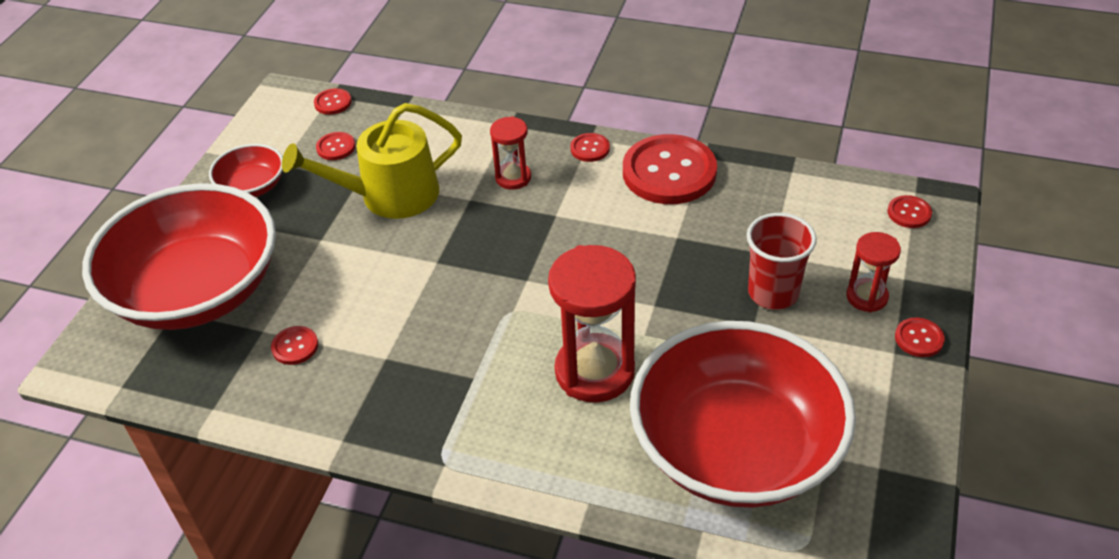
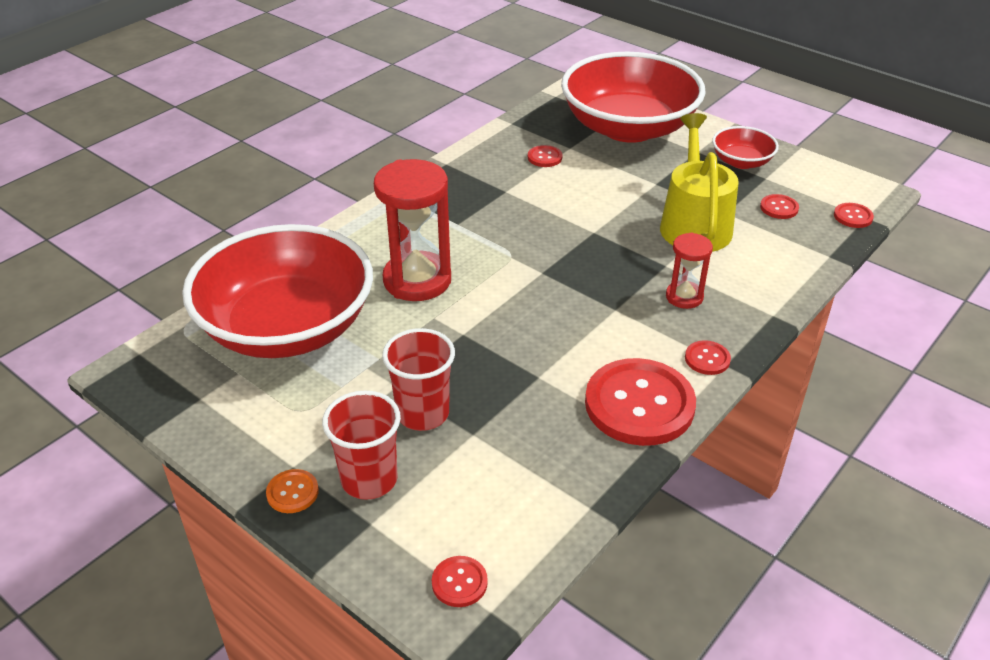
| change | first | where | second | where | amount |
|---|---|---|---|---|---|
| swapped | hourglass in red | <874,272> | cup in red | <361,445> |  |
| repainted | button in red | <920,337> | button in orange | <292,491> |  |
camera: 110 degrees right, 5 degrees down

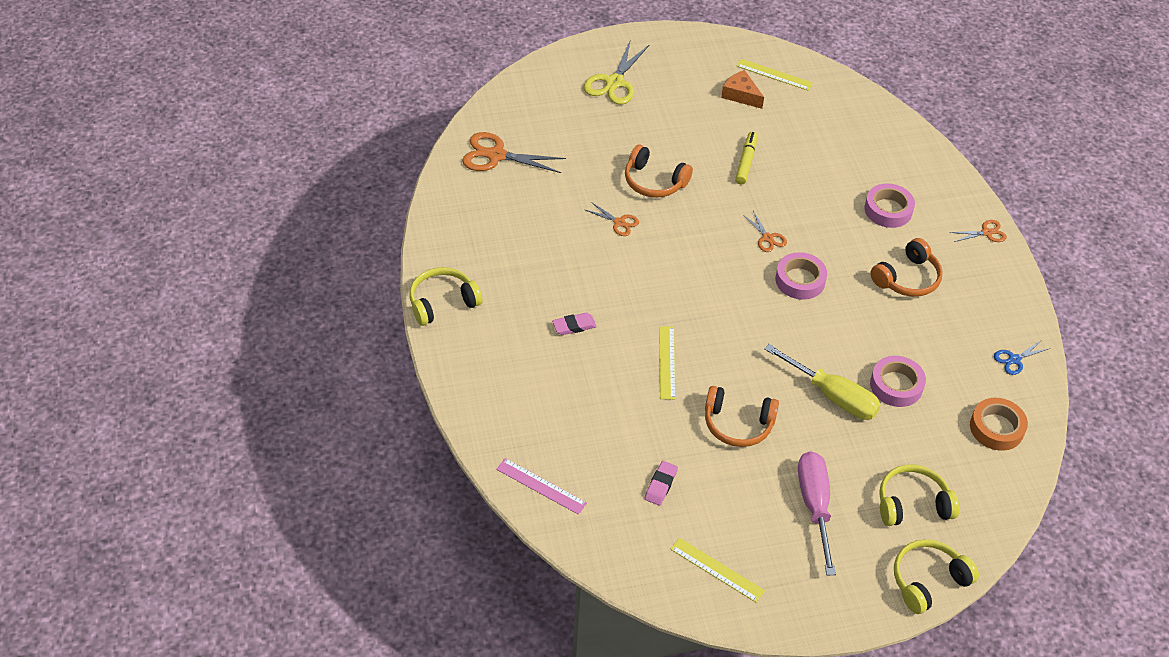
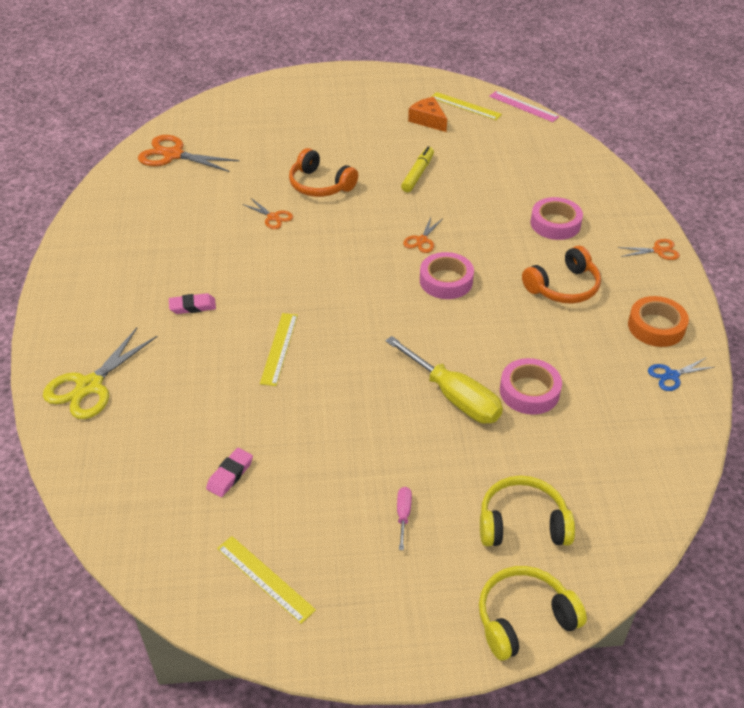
| change | first | where | second | where | amount |
|---|---|---|---|---|---|
| gone | headphones in yellow | <446,296> |  |  |  |
| shifted | ruler in pink | <541,486> |  | <524,106> |  |
| shifted | scissors in yellow | <616,73> |  | <100,373> |  |
| gone | headphones in orange | <742,416> |  |  |  |
| rotated | scissors in orange | <765,231> |  | <422,235> | 45 degrees clockwise |
| scaled | screwdriver in pink | <817,513> |  | <404,518> | x0.44 |
| shifted | tape in orange | <999,424> |  | <658,321> |  |
camera: 10 degrees right, 5 degrees down

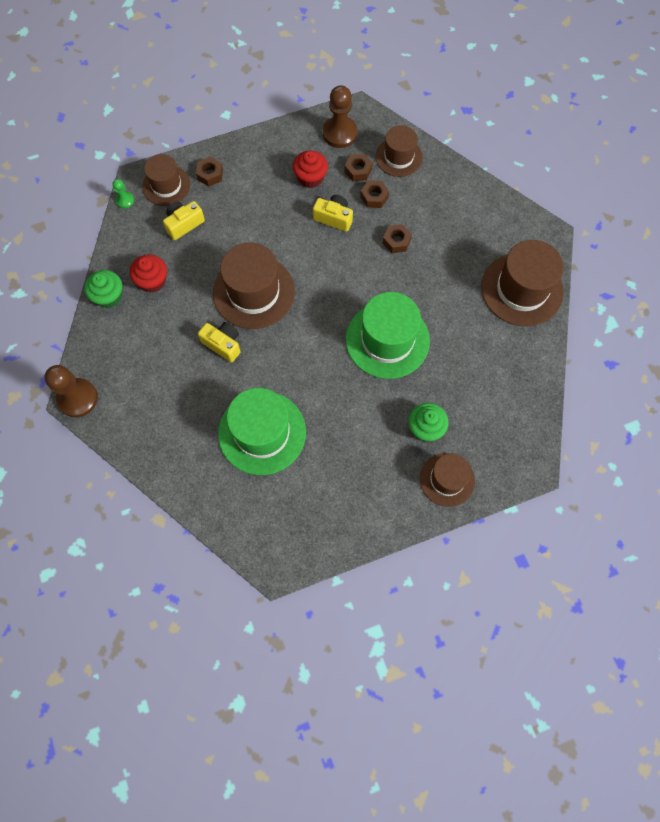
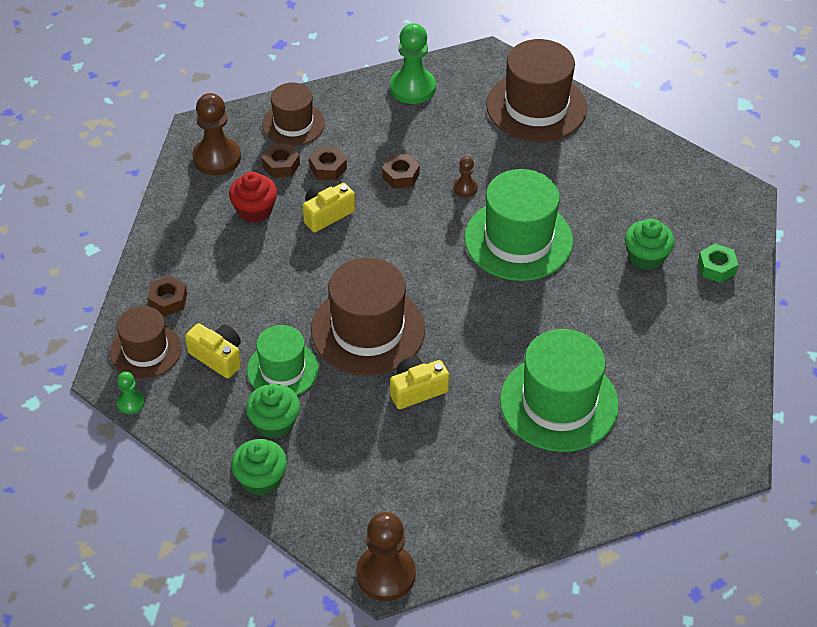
| change | first | where | second | where | amount |
|---|---|---|---|---|---|
| repainted | cupcake in red | <148,273> | cupcake in green | <273,411> |  |
| rotated | camera in yellow | <184,220> |  | <213,350> | 135 degrees clockwise |
| swapped | hat in brown | <447,480> | nut in green | <718,263> |  |
| new |  |  | hat in green | <283,360> |  |
| new |  |  | pawn in green | <413,63> |  |
| new |  |  | pawn in brown | <465,176> |  |
camera: 60 degrees left, 20 degrees down

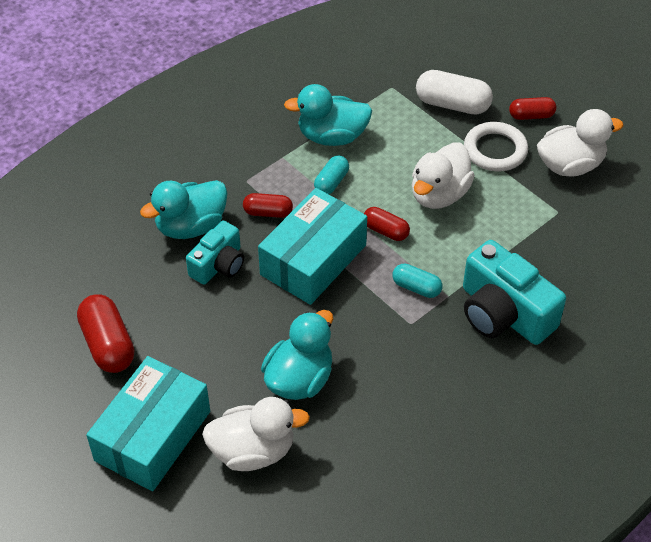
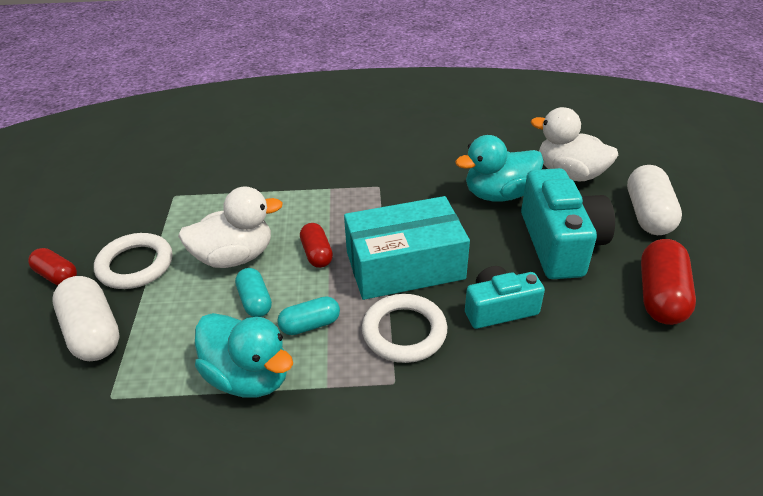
| change | first | where | second | where | amount |
|---|---|---|---|---|---|
| swapped | box in turquoise | <148,423> | capsule in white | <654,200> |  |
| gone | duck in turquoise | <183,209> |  |  |  |
| swapped | capsule in red | <268,205> | ring in white | <404,328> |  |
| shifted | capsule in turquoise | <418,281> |  | <253,292> |  |
| shifted | camera in turquoise | <514,292> |  | <568,223> |  |
| gone | duck in white | <580,143> |  |  |  |
camera: 140 degrees left, 10 degrees down

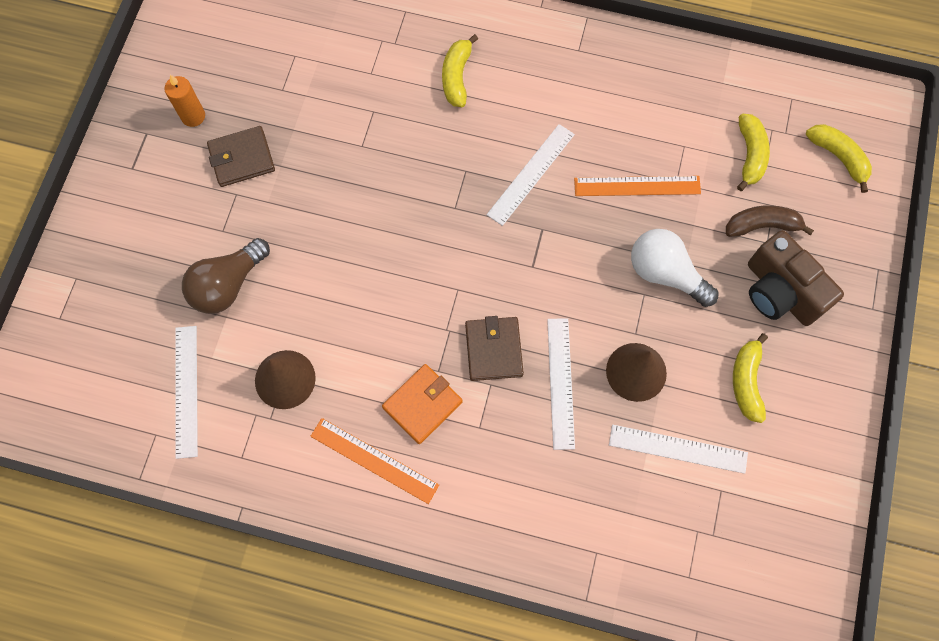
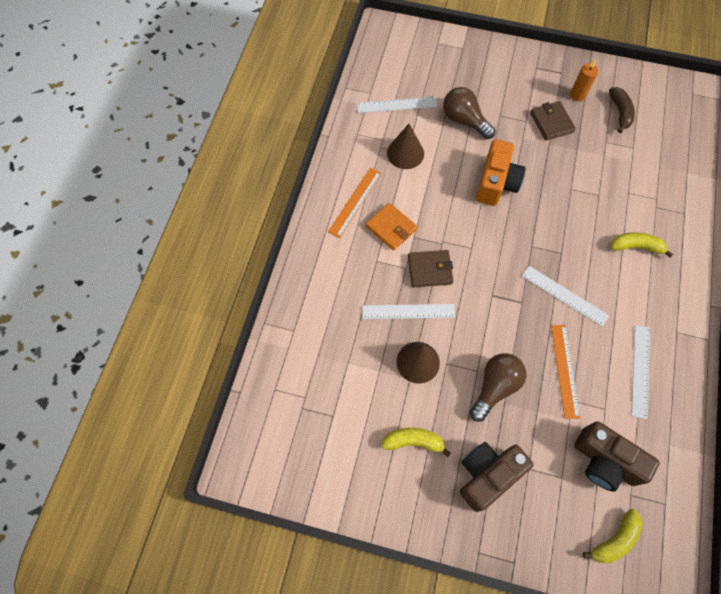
| change | first | where | second | where | amount |
|---|---|---|---|---|---|
| shifted | ruler in white | <678,449> |  | <640,372> |  |
| repainted | light bulb in white | <675,268> | light bulb in brown | <498,387> |  |
| shifted | banana in brown | <770,221> |  | <622,110> |  |
| swapped | banana in yellow | <753,152> | camera in brown | <617,456> |  |
| new |  |  | camera in orange | <501,172> |  |
camera: 90 degrees right, 5 degrees down

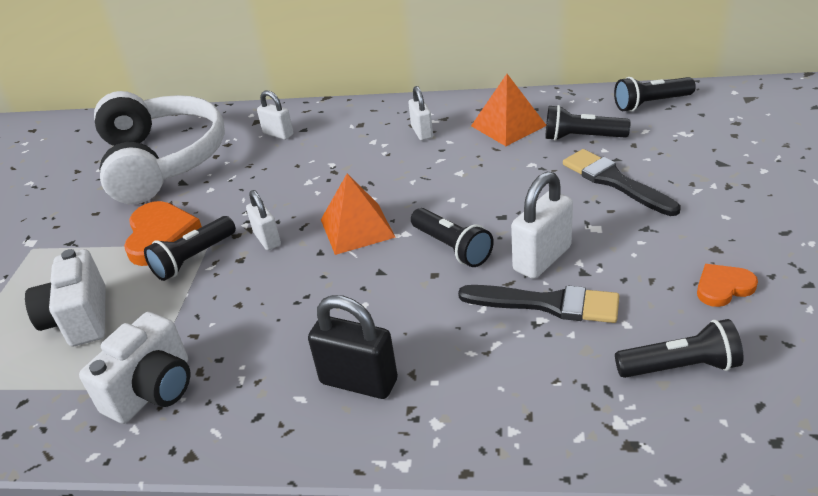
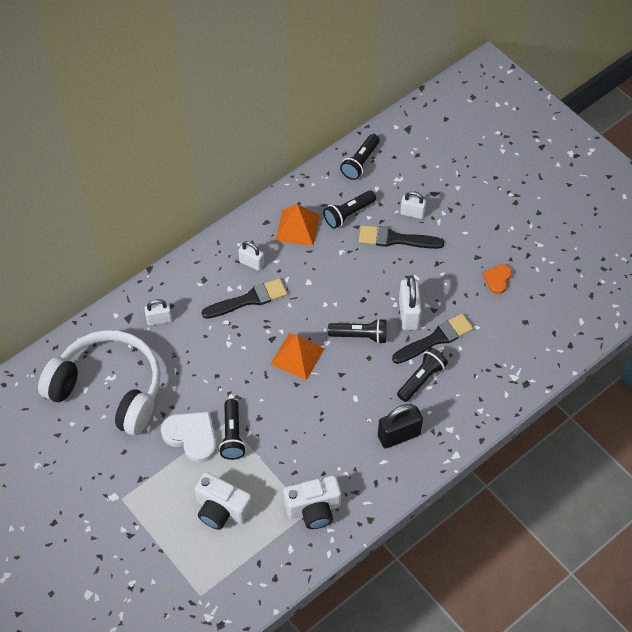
| change | first | where | second | where | amount |
|---|---|---|---|---|---|
| rotated | camera in white | <134,368> |  | <312,502> | 90 degrees clockwise |
| repainted | heart in orange | <163,233> | heart in white | <189,437> |  |
| shifted | padlock in white | <263,220> |  | <413,205> |  |
| shifted | flashlight in black | <679,348> |  | <422,375> |  |
| new |  |  | brush in black | <244,298> |  |
camera: 50 degrees left, 20 degrees up

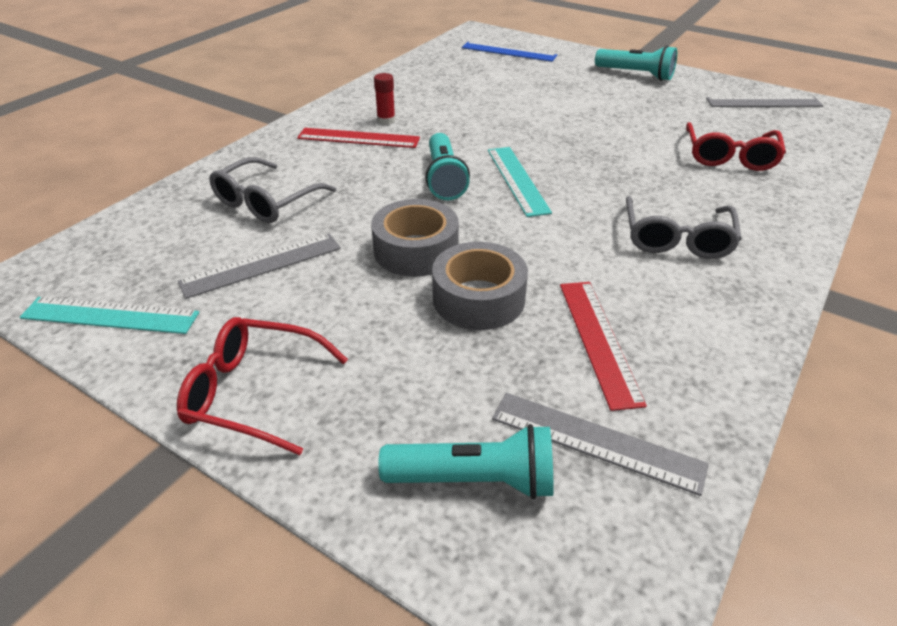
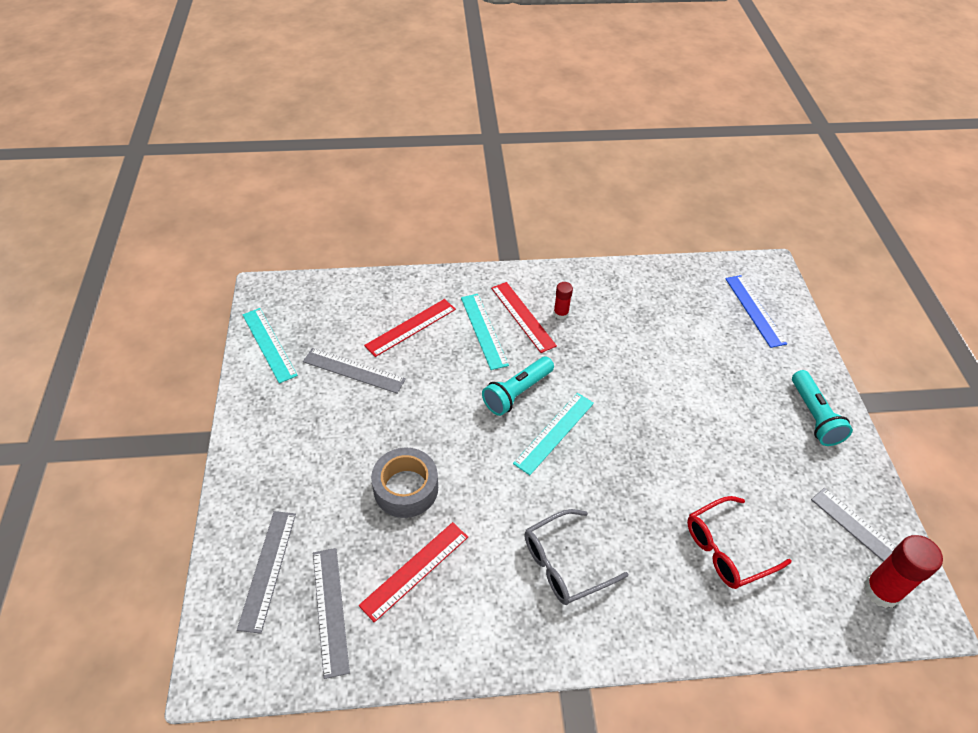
| change | first | where | second | where | amount |
|---|---|---|---|---|---|
| gone | glasses in red | <262,386> |  |  |  |
| swapped | glasses in grey | <272,190> | ruler in red | <410,328> |  |
| gone | tape in grey | <415,238> |  |  |  |
| swapped | flashlight in turquoise | <465,461> | ruler in grey | <266,572> |  |
| new |  |  | ruler in turquoise | <485,332> |  |
| new |  |  | glue stick in red | <903,571> |  |
camera: 50 degrees right, 10 degrees up

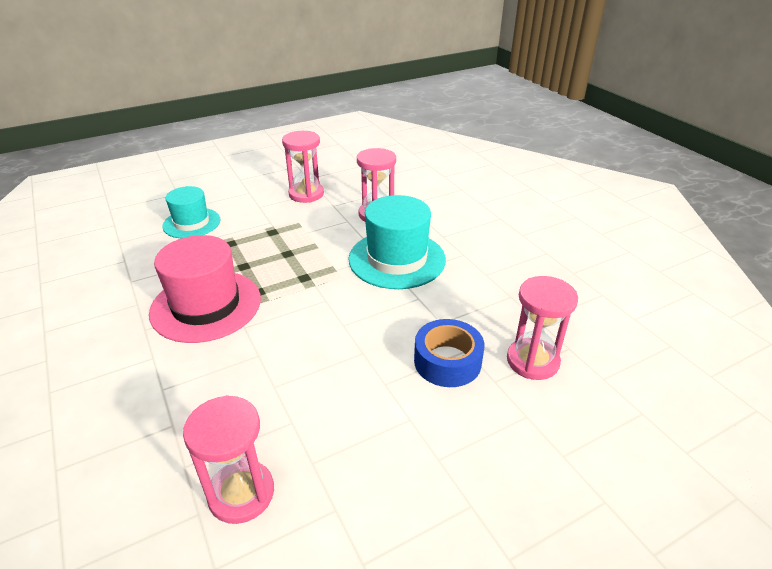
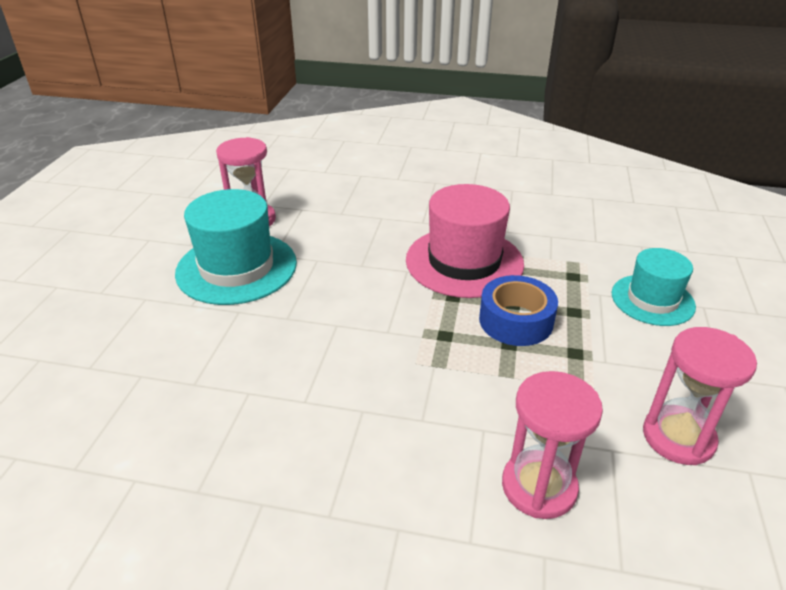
| change | first | where | second | where | amount |
|---|---|---|---|---|---|
| shifted | hat in turquoise | <397,242> |  | <236,247> |  |
| shifted | tape in blue | <449,353> |  | <518,310> |  |
| gone | hourglass in pink | <542,328> |  |  |  |
camera: 130 degrees right, 0 degrees up

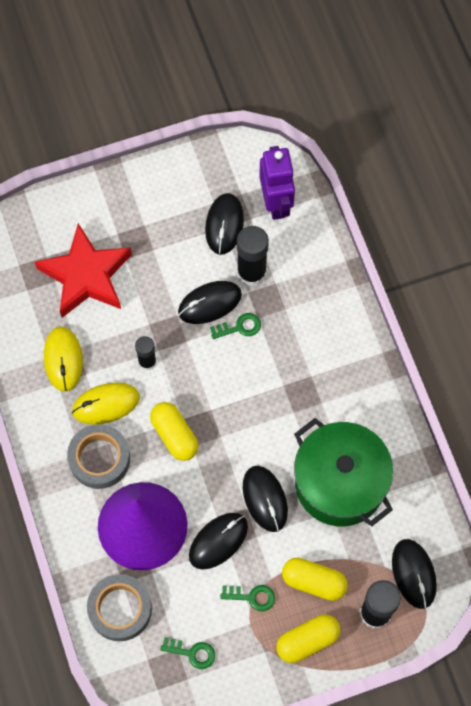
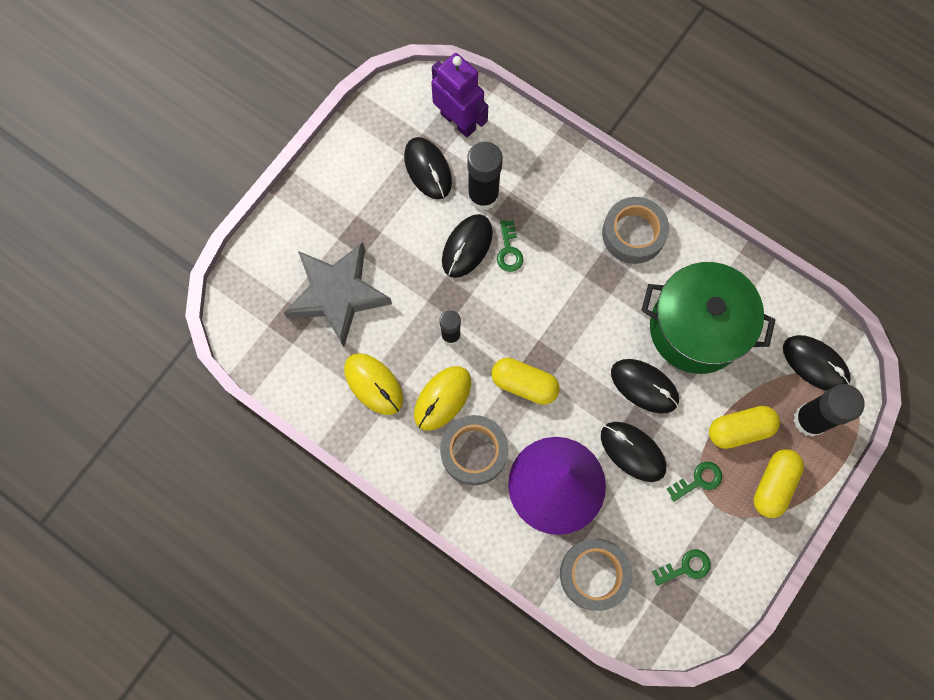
| change | first | where | second | where | amount |
|---|---|---|---|---|---|
| repainted | star in red | <83,270> | star in grey | <338,294> |  |
| rotated | mouse in black | <218,541> |  | <633,452> | 60 degrees counterclockwise |
| rotated | key in green | <235,326> |  | <510,246> | 135 degrees clockwise |
| new |  |  | tape in grey | <635,230> |  |
camera: 35 degrees left, 5 degrees up

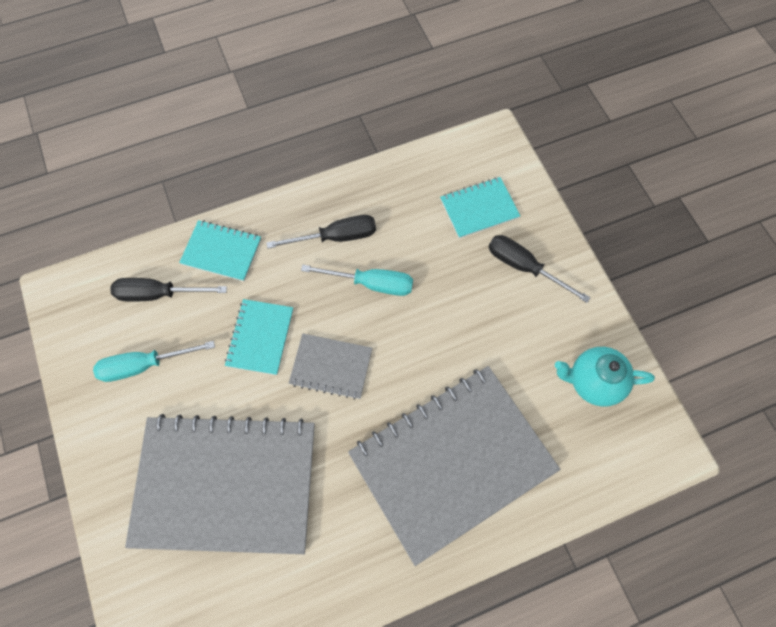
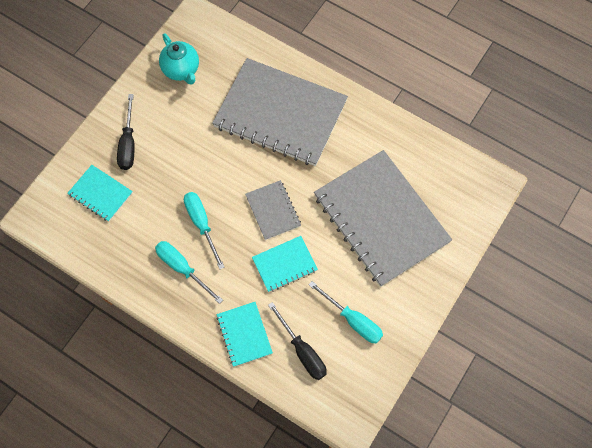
| change | first | where | second | where | amount |
|---|---|---|---|---|---|
| repainted | screwdriver in black | <321,232> | screwdriver in turquoise | <189,272> |  |
camera: 125 degrees left, 0 degrees up

